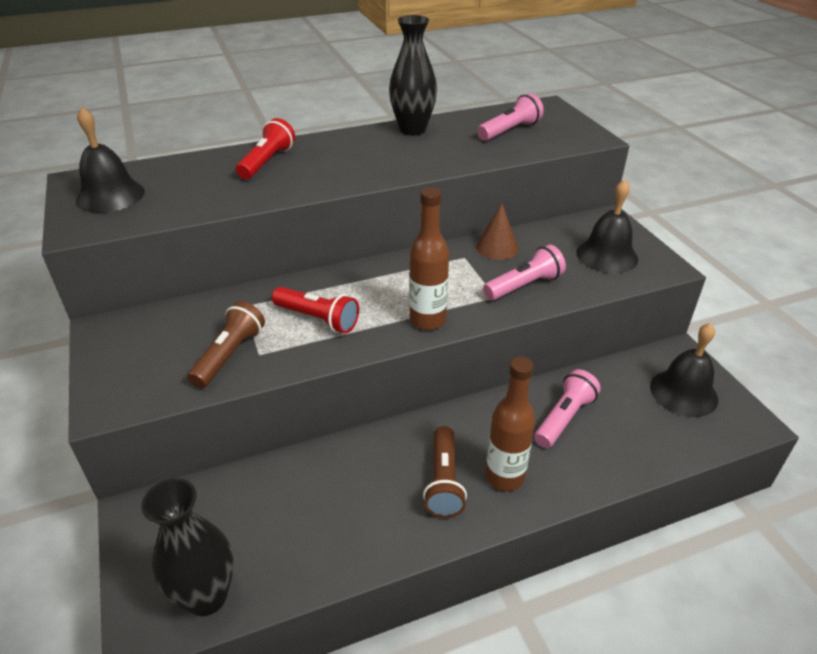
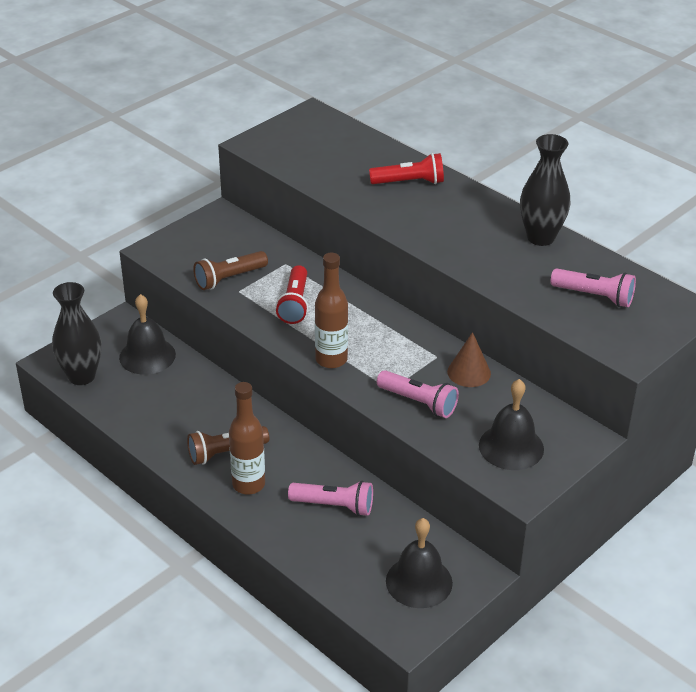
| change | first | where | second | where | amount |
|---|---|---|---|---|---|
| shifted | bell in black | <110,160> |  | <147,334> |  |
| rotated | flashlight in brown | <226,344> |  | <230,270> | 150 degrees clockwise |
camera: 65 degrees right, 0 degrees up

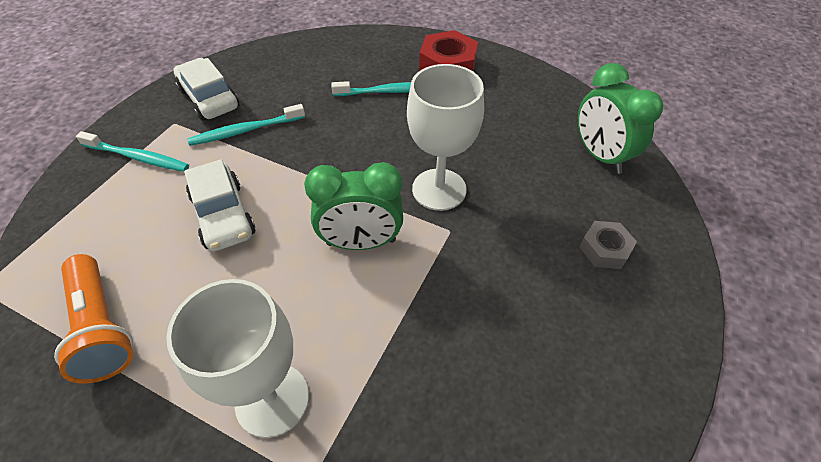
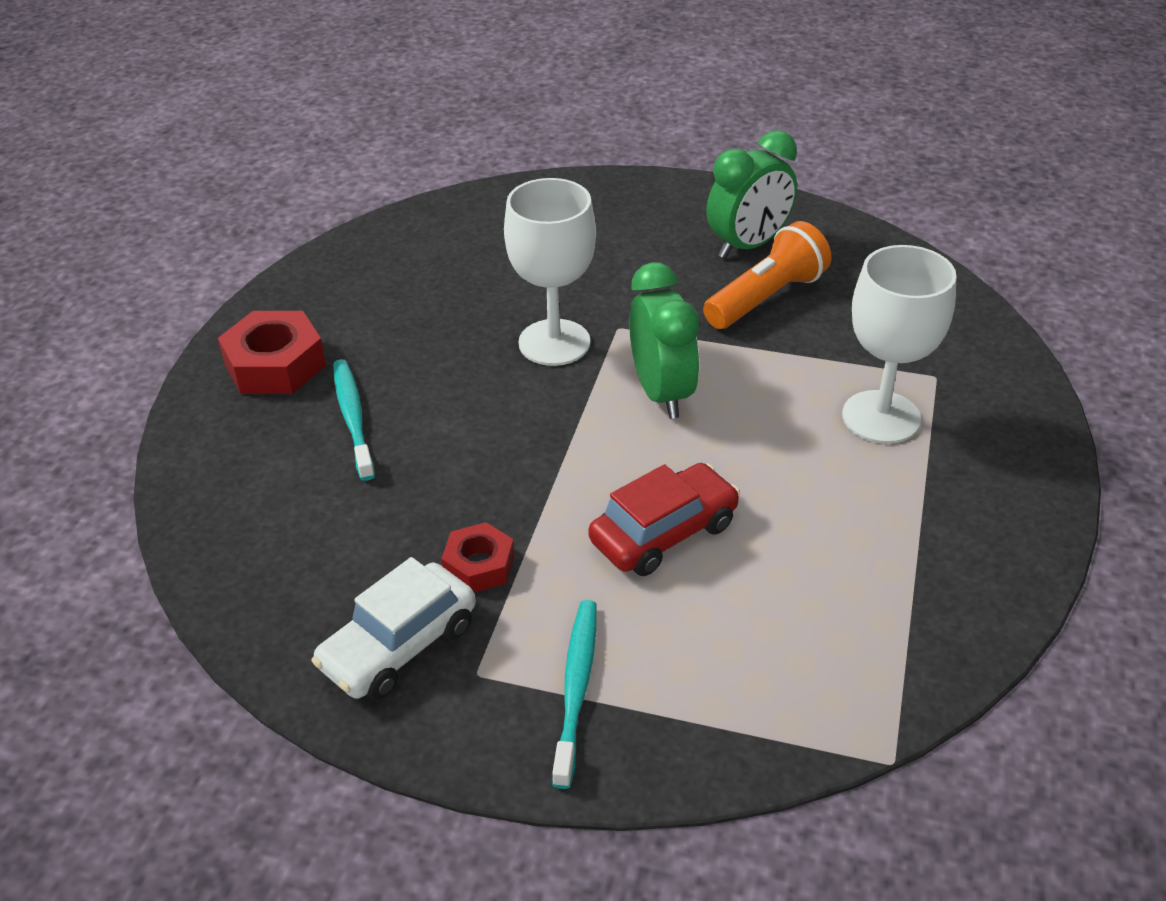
| change | first | where | second | where | amount |
|---|---|---|---|---|---|
| shifted | flashlight in orange | <93,319> |  | <767,275> |  |
| repainted | car in white | <219,205> | car in red | <664,519> |  |
| swapped | toothbrush in turquoise | <246,125> | nut in red | <477,557> |  |
| shifted | clock in green | <620,118> |  | <751,194> |  |
| gone | nut in grey | <608,245> |  |  |  |
camera: 100 degrees left, 10 degrees down

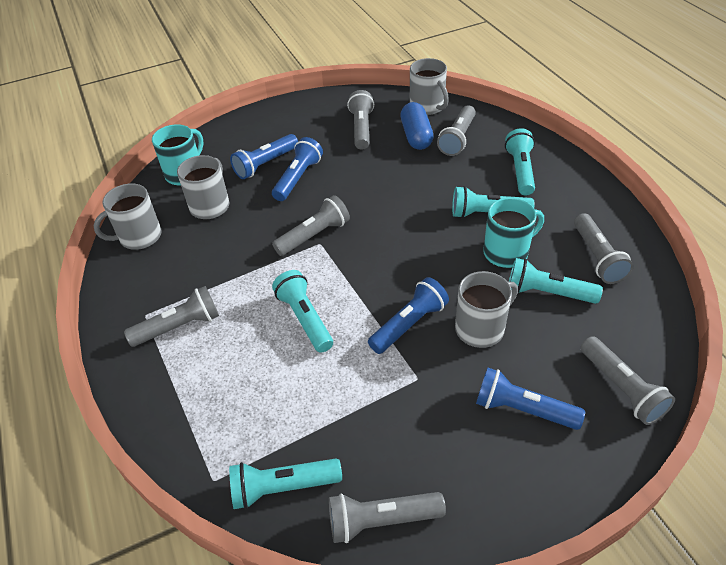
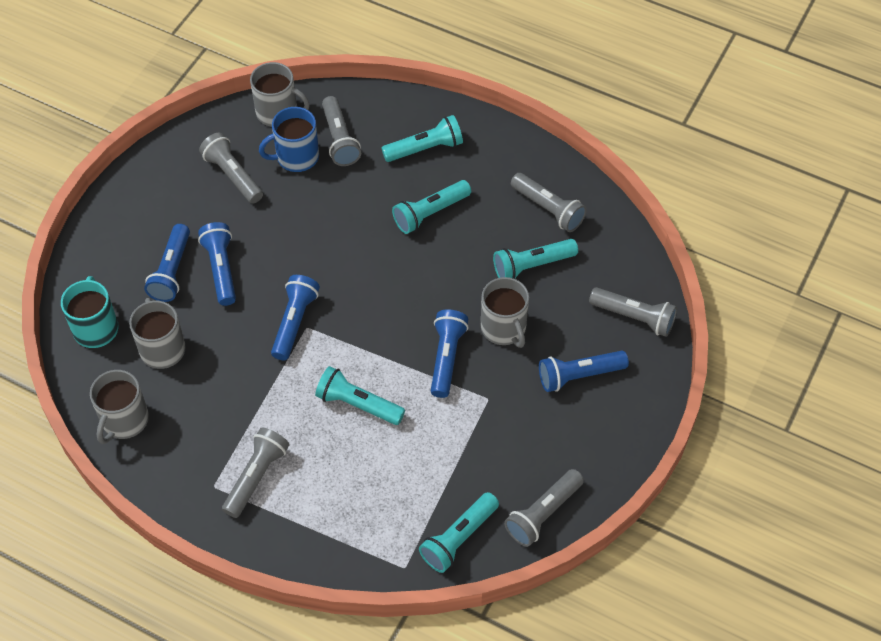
| change | first | where | second | where | amount |
|---|---|---|---|---|---|
| repainted | flashlight in grey | <311,225> | flashlight in blue | <295,317> |  |
| swapped | capsule in blue | <417,126> | mug in blue | <289,139> |  |
| rotated | mug in grey | <486,309> |  | <505,312> | 135 degrees clockwise |
| gone | mug in turquoise | <513,233> |  |  |  |
| rotated | flashlight in turquoise | <520,161> |  | <422,138> | 105 degrees clockwise |
camera: 40 degrees left, 10 degrees up

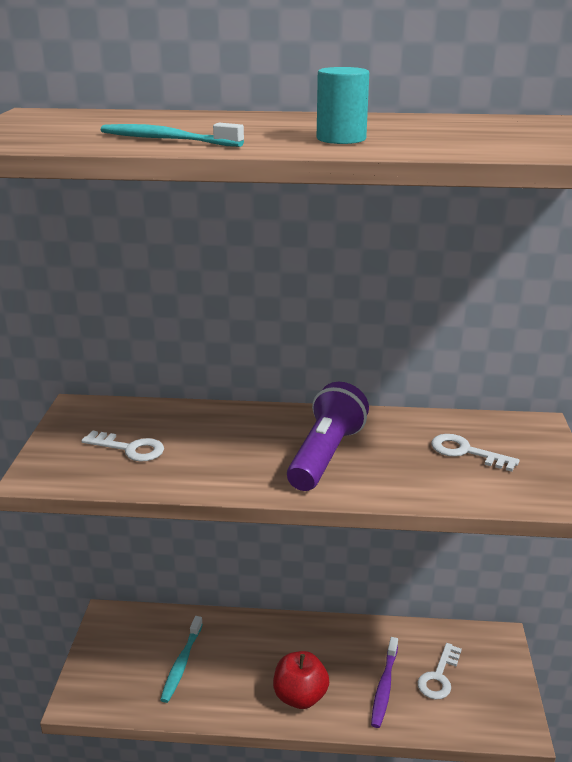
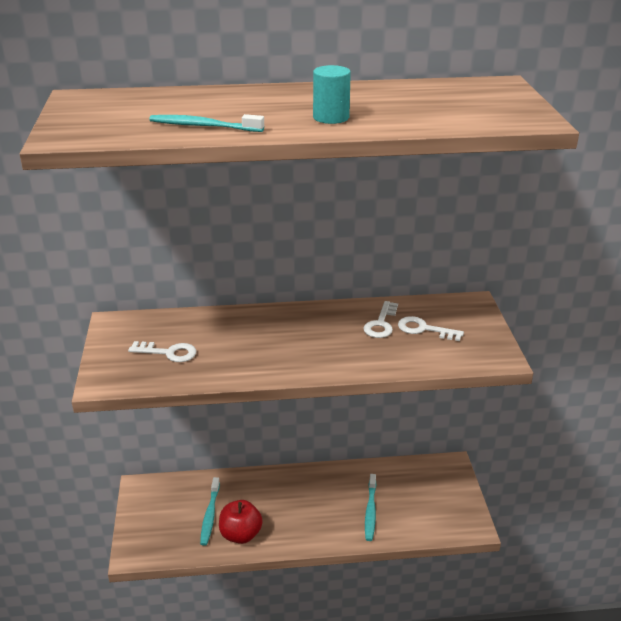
| change | first | where | second | where | amount |
|---|---|---|---|---|---|
| shifted | apple in red | <301,680> |  | <241,522> |  |
| gone | flashlight in purple | <328,436> |  |  |  |
| repainted | toothbrush in purple | <384,682> | toothbrush in turquoise | <370,507> |  |
| shifted | key in white | <440,671> |  | <380,319> |  |
camera: 10 degrees left, 5 degrees up

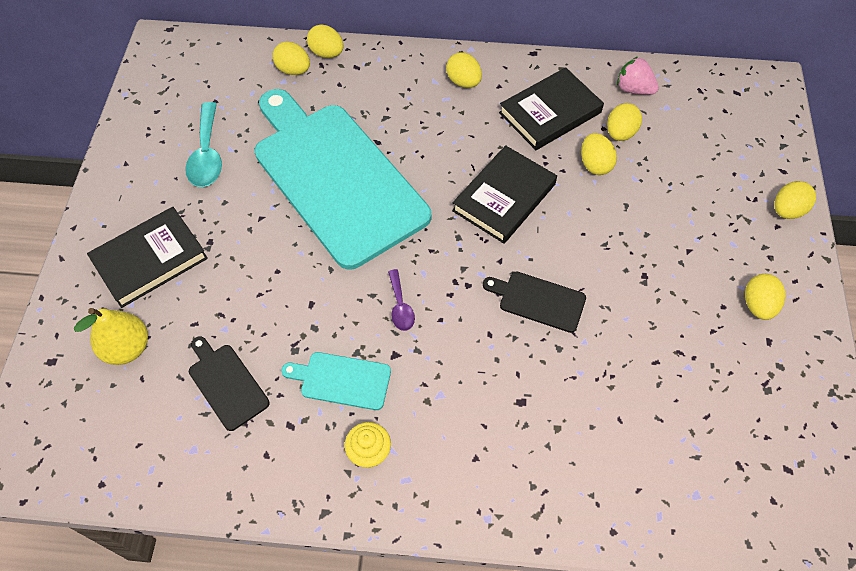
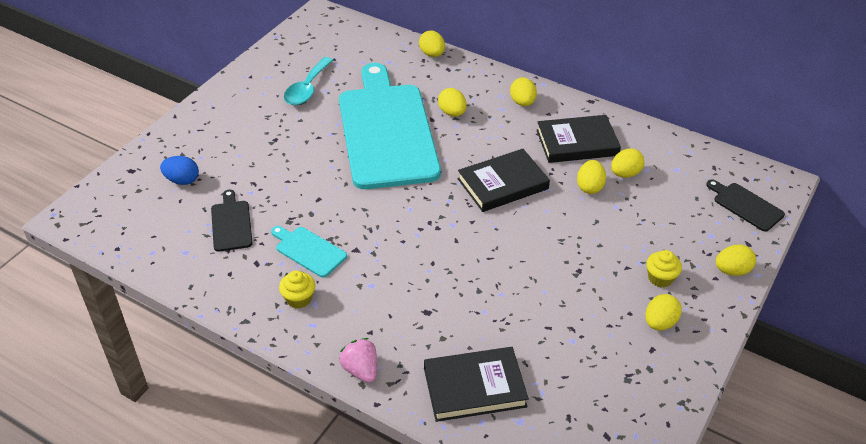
| change | first | where | second | where | amount |
|---|---|---|---|---|---|
| swapped | pear in yellow | <111,336> | egg in blue | <179,170> |  |
| shifted | book in black | <147,257> |  | <476,384> |  |
| shifted | egg in yellow | <291,58> |  | <452,102> |  |
| gone | spoon in purple | <401,300> |  |  |  |
| shifted | cutting board in black | <534,302> |  | <745,205> |  |
| shifted | strawberry in pink | <638,76> |  | <358,360> |  |
| new |  |  | cupcake in yellow | <664,268> |  |
camera: 25 degrees right, 15 degrees down

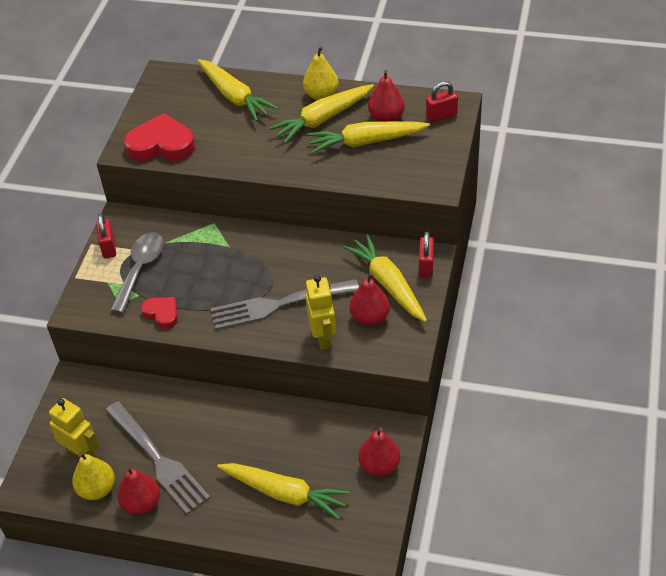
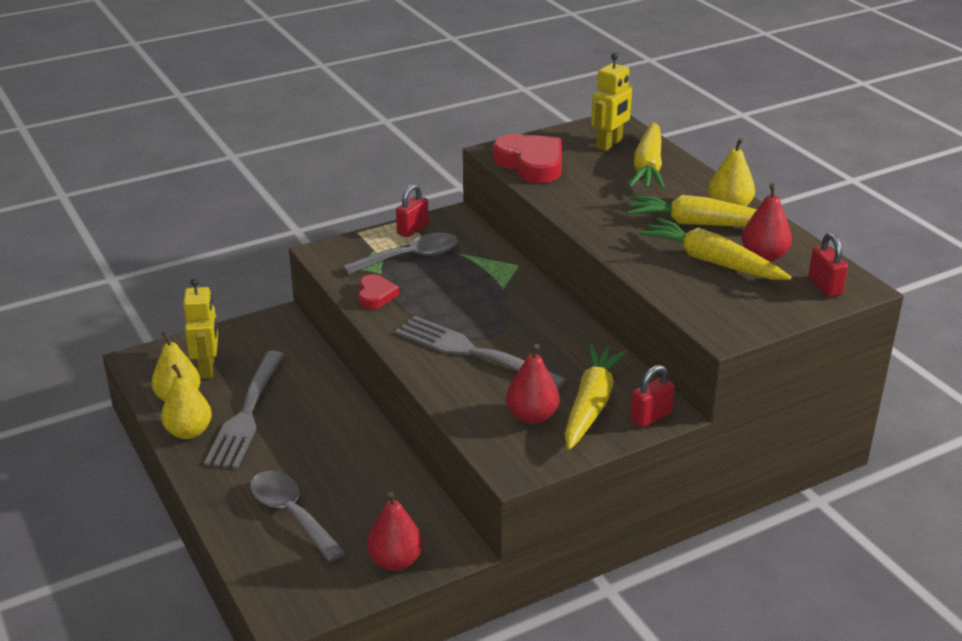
| change | first | where | second | where | amount |
|---|---|---|---|---|---|
| repainted | pear in red | <138,491> | pear in yellow | <186,401> |  |
| swapped | carrot in yellow | <284,491> | spoon in grey | <297,516> |  |
| shifted | robot in yellow | <320,312> |  | <612,102> |  |
| rotated | padlock in red | <442,101> |  | <828,265> | 45 degrees clockwise |
camera: 45 degrees right, 15 degrees down

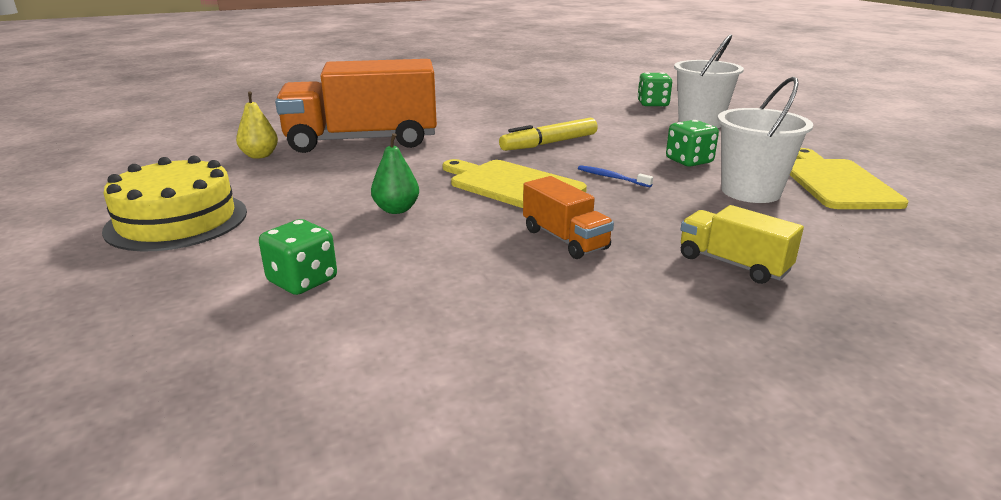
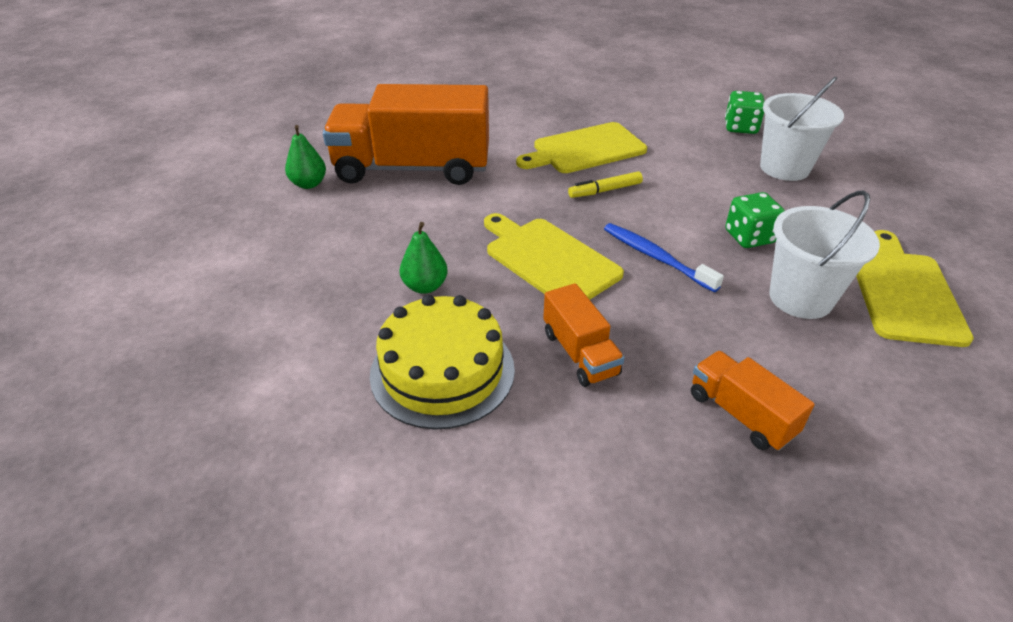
| change | first | where | second | where | amount |
|---|---|---|---|---|---|
| shifted | cake in yellow | <174,203> |  | <442,362> |  |
| repainted | pear in yellow | <257,125> | pear in green | <305,157> |  |
| gone | dice in green | <298,257> |  |  |  |
| scaled | marker in yellow | <548,134> |  | <605,184> | x0.66 |
| scaled | toothbrush in blue | <615,176> |  | <664,257> | x1.60 |
| repainted | truck in yellow | <742,244> | truck in orange | <753,401> |  |
| new |  |  | cutting board in yellow | <581,147> |  |
camera: 10 degrees right, 15 degrees up

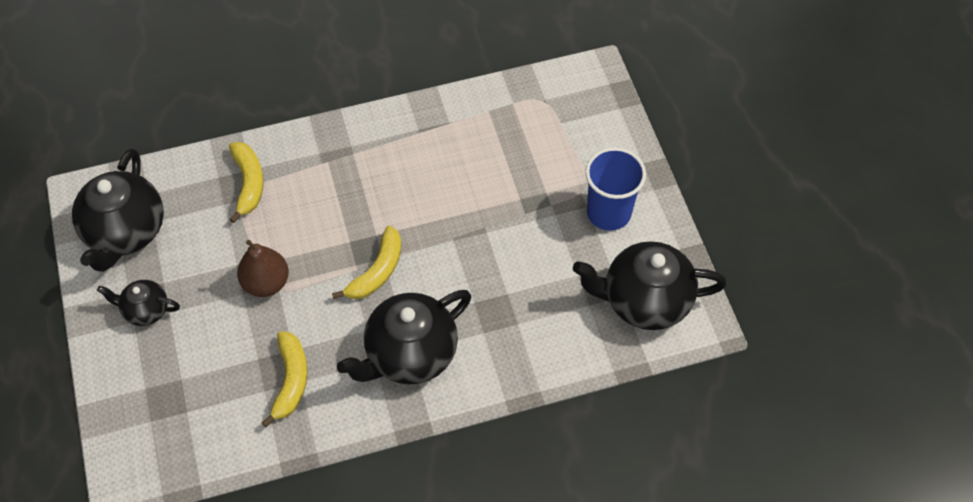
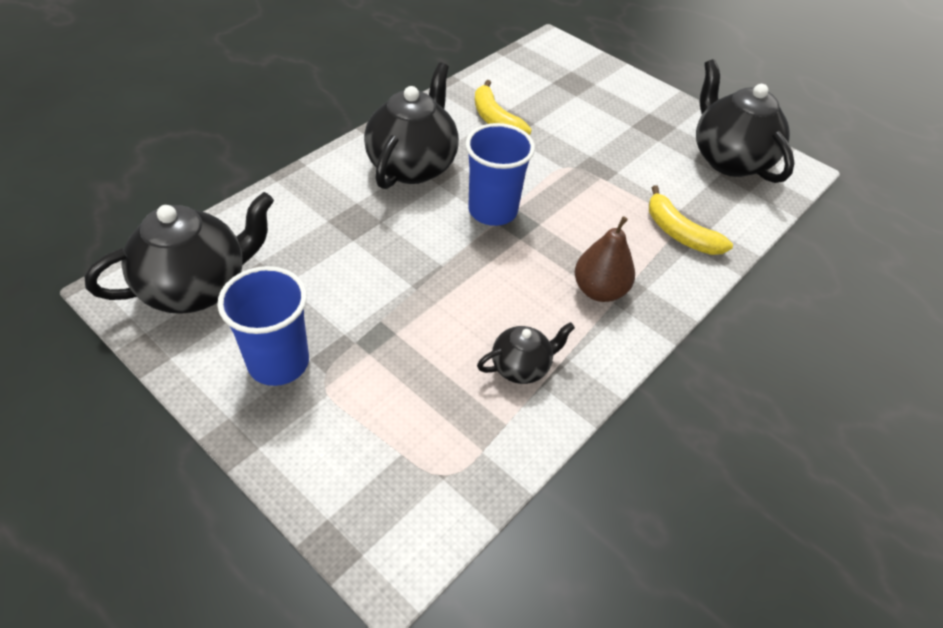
| change | first | where | second | where | amount |
|---|---|---|---|---|---|
| shifted | teapot in black | <138,303> |  | <526,353> |  |
| shifted | pear in brown | <263,268> |  | <605,259> |  |
| swapped | banana in yellow | <366,262> | cup in blue | <500,174> |  |
camera: 145 degrees right, 10 degrees down

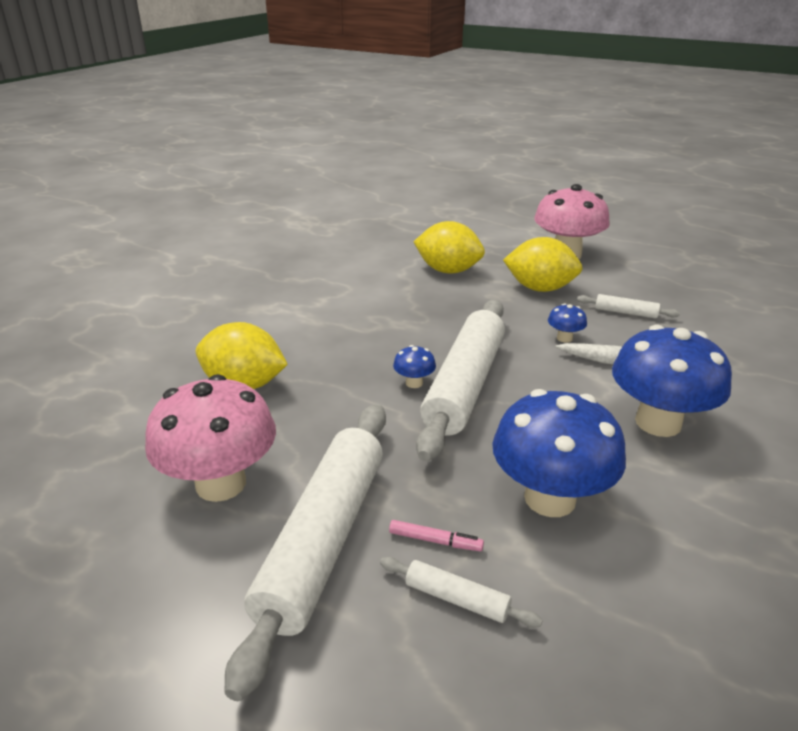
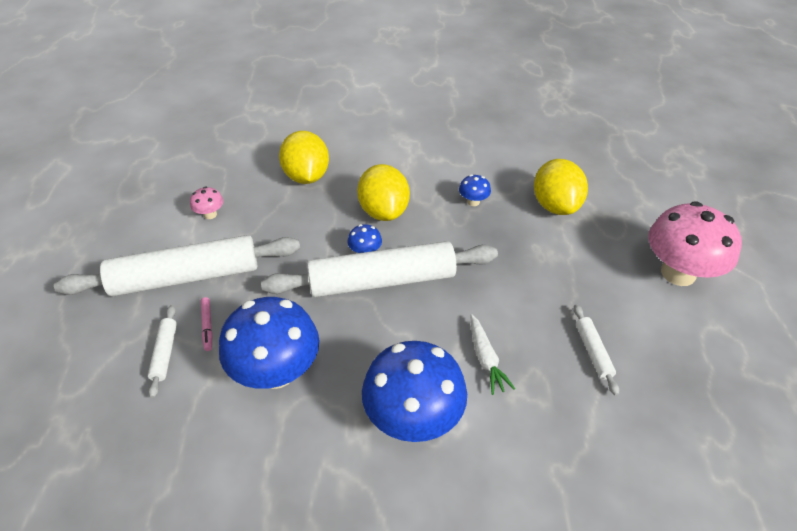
| change | first | where | second | where | amount |
|---|---|---|---|---|---|
| scaled | mushroom in pink | <210,438> |  | <206,203> | x0.42 |
| shifted | lemon in yellow | <543,264> |  | <383,192> |  |
| shifted | mushroom in blue | <567,323> |  | <475,190> |  |
camera: 60 degrees right, 15 degrees up

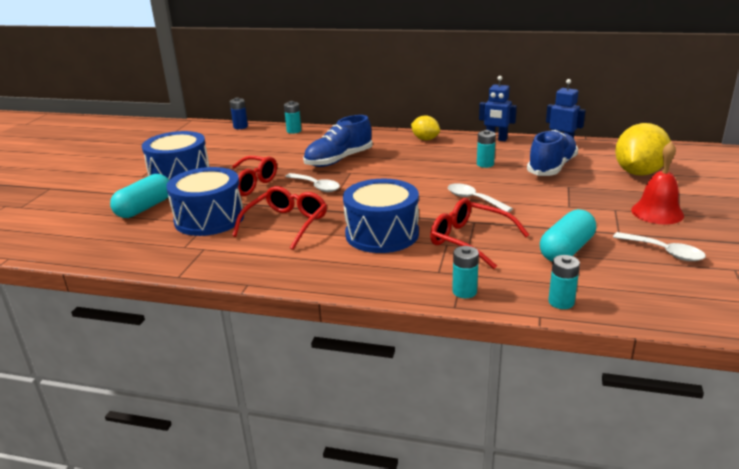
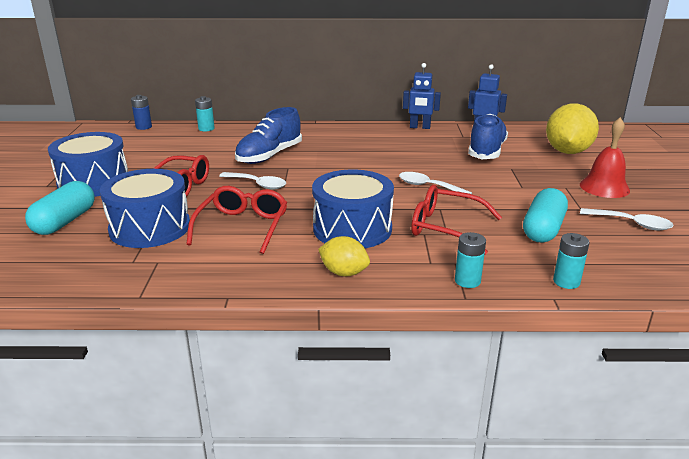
| change | first | where | second | where | amount |
|---|---|---|---|---|---|
| shifted | lemon in yellow | <425,127> |  | <344,256> |  |
| gone | battery in turquoise | <486,149> |  |  |  |
camera: 15 degrees left, 0 degrees up

